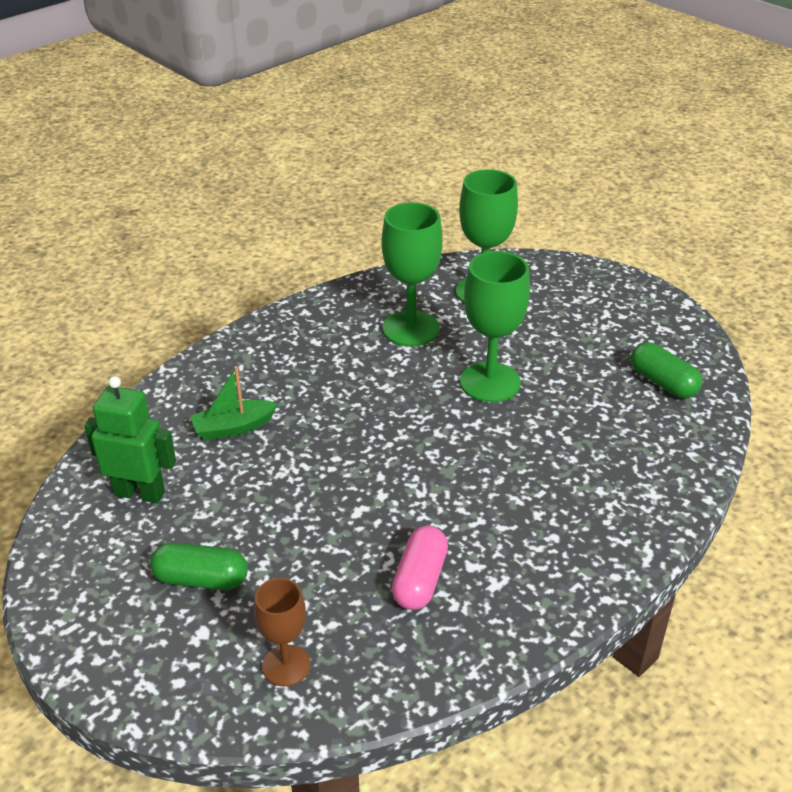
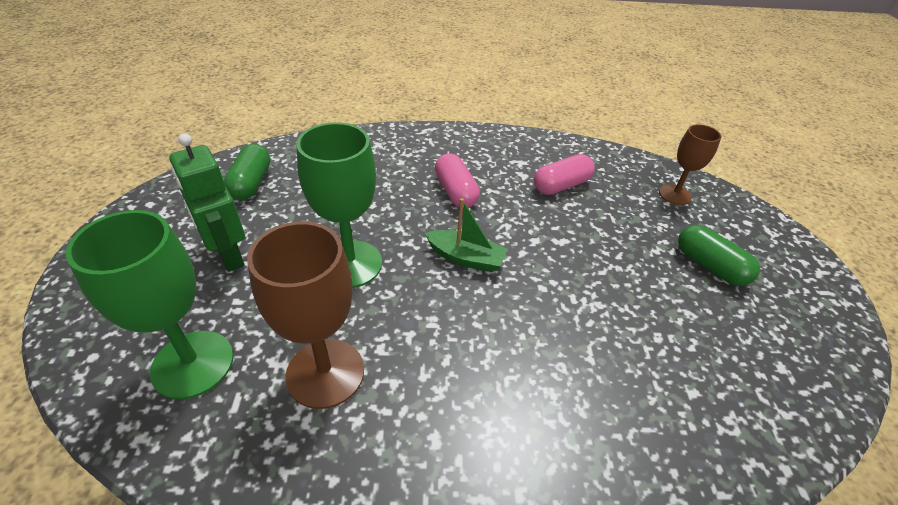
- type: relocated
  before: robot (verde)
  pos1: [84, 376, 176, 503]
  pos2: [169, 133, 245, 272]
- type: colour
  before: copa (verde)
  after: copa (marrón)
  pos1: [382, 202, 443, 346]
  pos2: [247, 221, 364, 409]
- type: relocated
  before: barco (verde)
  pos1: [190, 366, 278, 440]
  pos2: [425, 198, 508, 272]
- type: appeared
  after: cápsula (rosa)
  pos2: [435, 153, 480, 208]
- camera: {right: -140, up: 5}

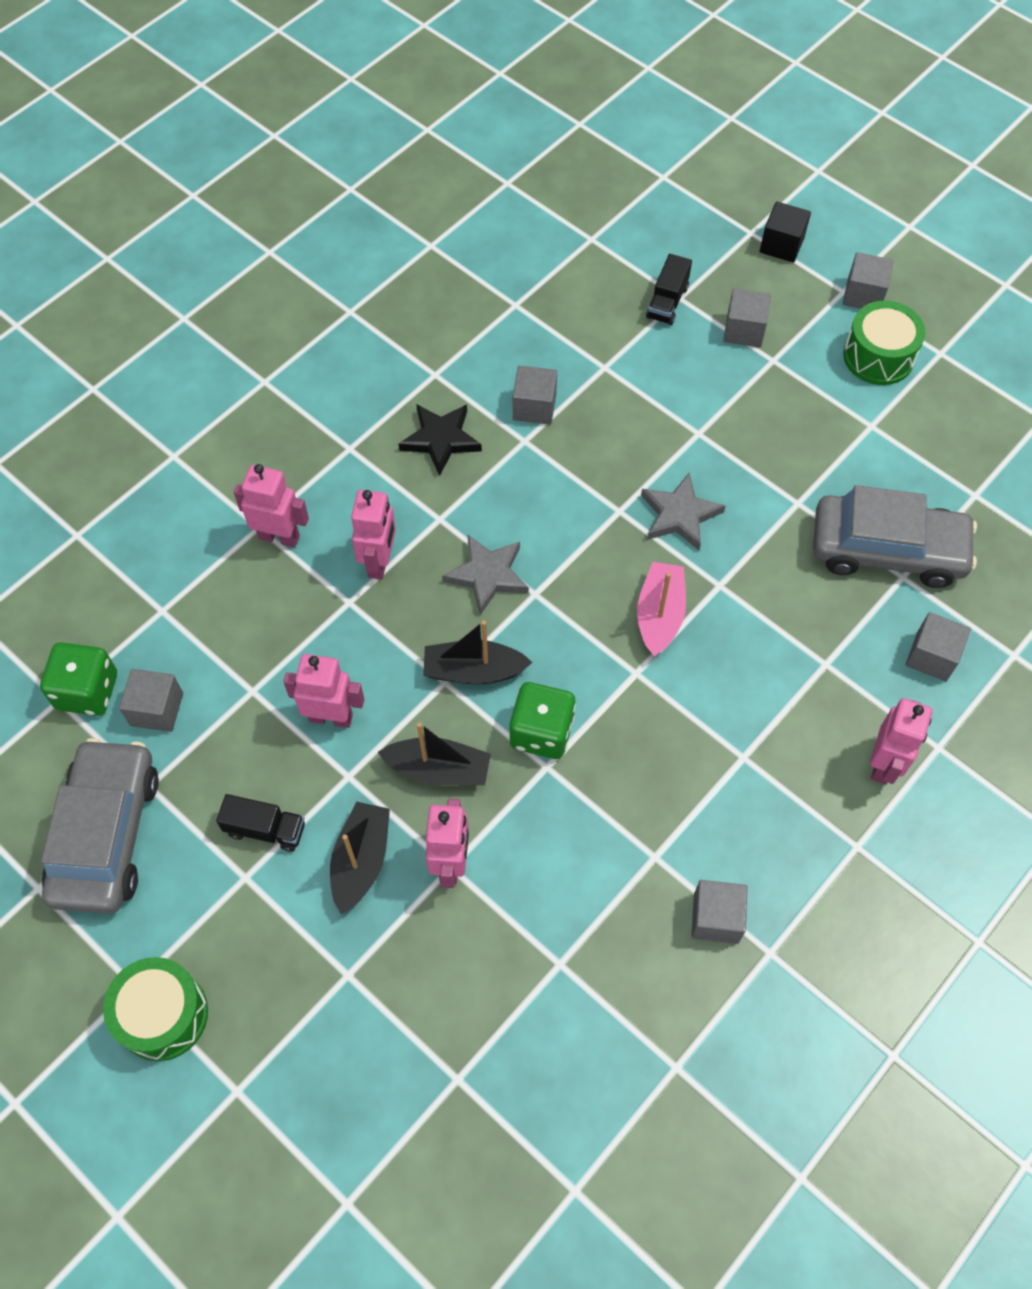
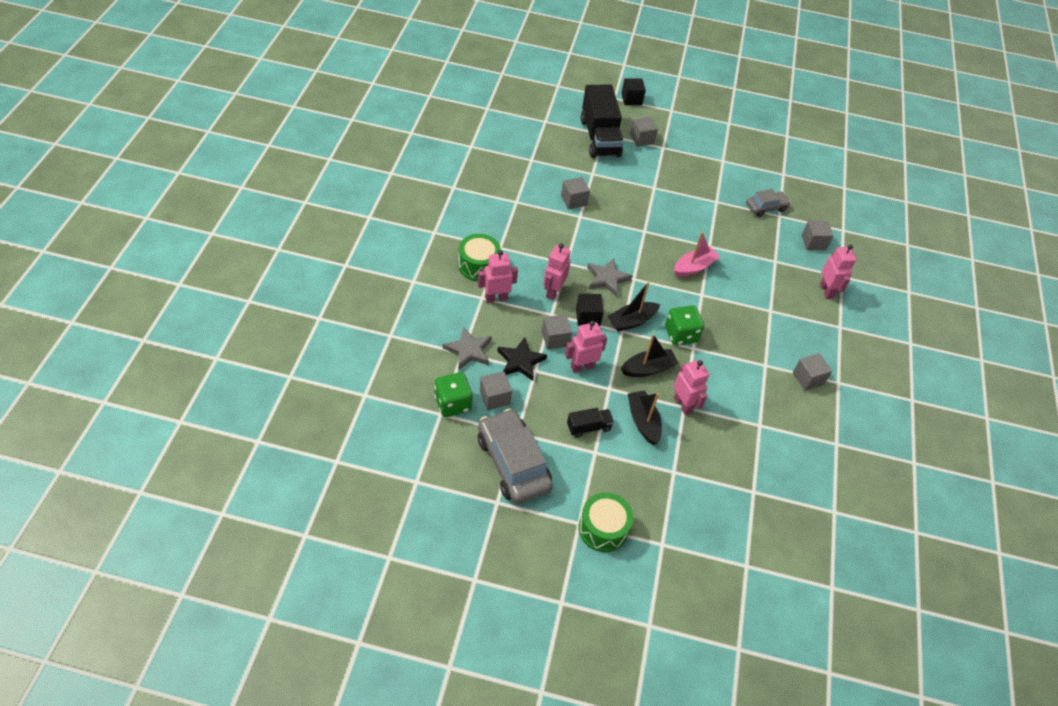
- type: relocated
  before: estrella (gris)
  pos1: [641, 473, 725, 550]
  pos2: [443, 326, 492, 370]
- type: relocated
  before: tambor (verde)
  pos1: [843, 301, 926, 385]
  pos2: [458, 234, 501, 281]
- type: relocated
  before: estrella (negro)
  pos1: [398, 404, 482, 476]
  pos2: [497, 337, 547, 381]
- type: relocated
  before: cubo (gris)
  pos1: [843, 252, 894, 309]
  pos2: [542, 314, 572, 349]
- type: spun
  before: robot (rosa)
  pos1: [351, 490, 396, 580]
  pos2: [543, 243, 571, 300]
  turn: -135
- type: appeared
  after: cubo (negro)
  pos2: [576, 294, 604, 326]
- type: size
  before: camión (negro)
  pos1: [646, 254, 692, 325]
  pos2: [581, 84, 624, 158]
  scale: 2.16
- type: spun
  before: barco (rosa)
  pos1: [637, 562, 686, 657]
  pos2: [674, 232, 721, 277]
  turn: 75
- type: size
  before: coche (gris)
  pos1: [813, 485, 977, 588]
  pos2: [746, 189, 791, 217]
  scale: 0.55
- camera: {right: -35, up: -10}

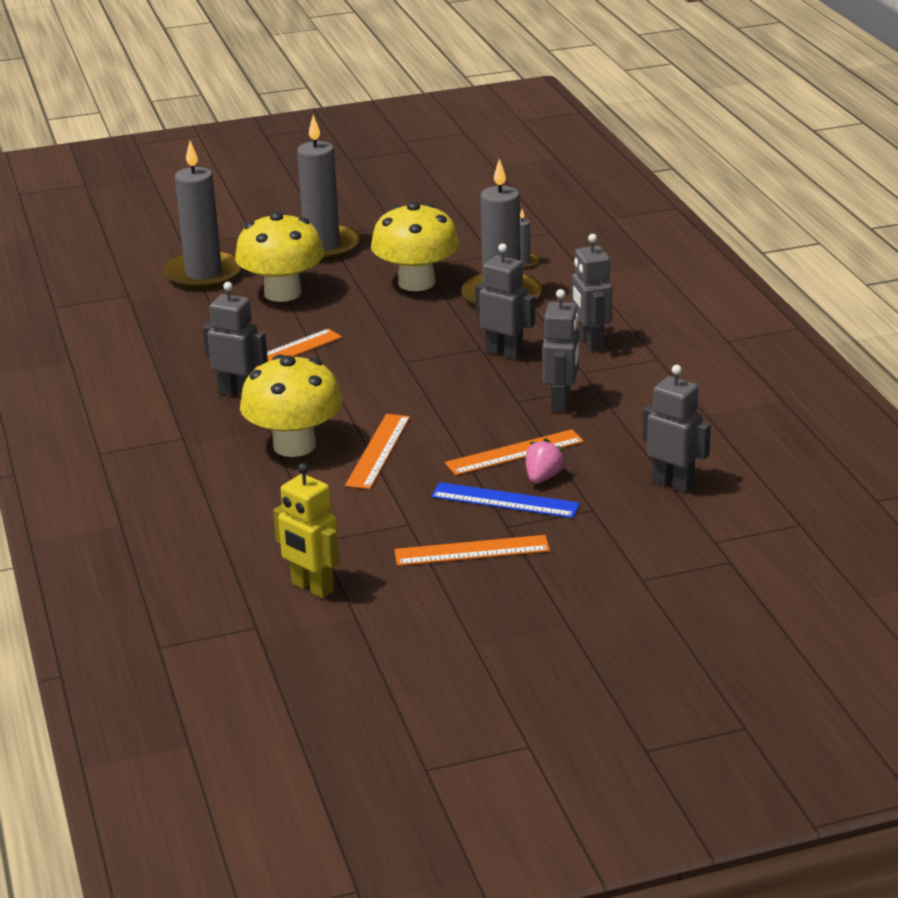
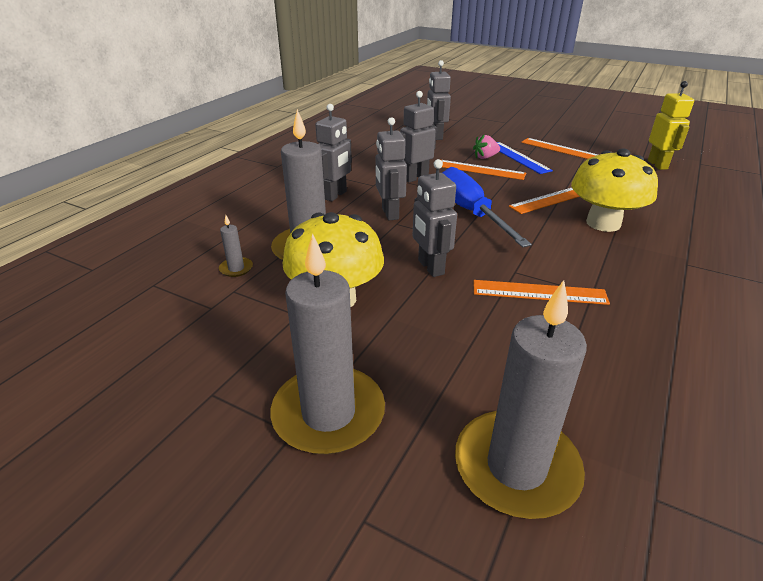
- type: relocated
  before: robot (gris)
  pos1: [202, 282, 268, 398]
  pos2: [412, 159, 457, 277]
- type: appeared
  after: destornillador (azul)
  pos2: [442, 167, 532, 247]
- type: missing
  before: seta (amarillo)
  pos1: [235, 212, 324, 302]
- camera: {right: -135, up: 5}

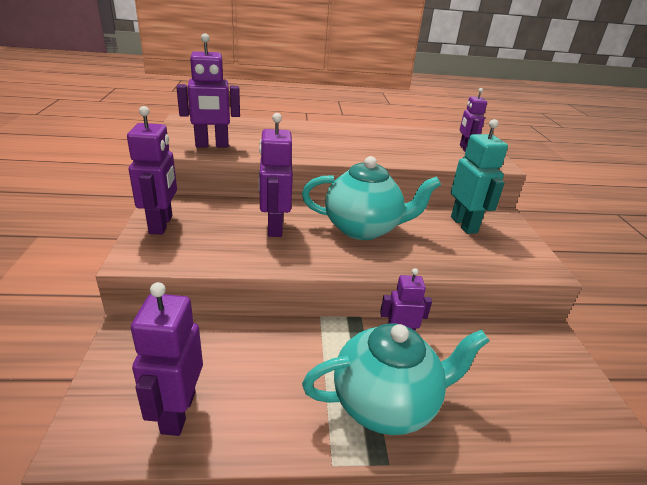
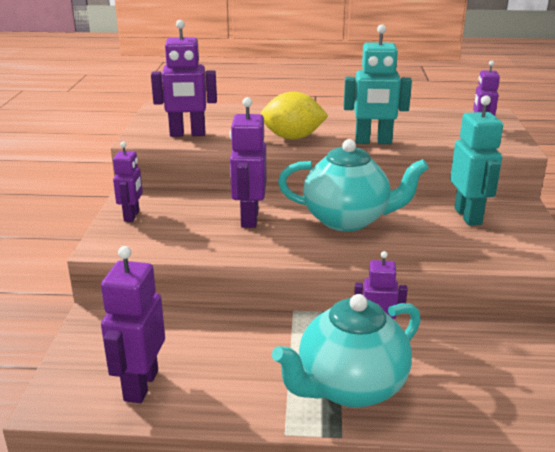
- type: size
  before: robot (morado)
  pos1: [127, 106, 177, 235]
  pos2: [113, 142, 143, 222]
  scale: 0.64
- type: appeared
  after: limón (amarillo)
  pos2: [260, 92, 328, 139]
- type: spun
  before: tetera (turquesa)
  pos1: [302, 323, 489, 435]
  pos2: [272, 294, 421, 408]
  turn: 150
- type: appeared
  after: robot (turquesa)
  pos2: [344, 24, 412, 144]
- camera: {right: 10, up: -5}

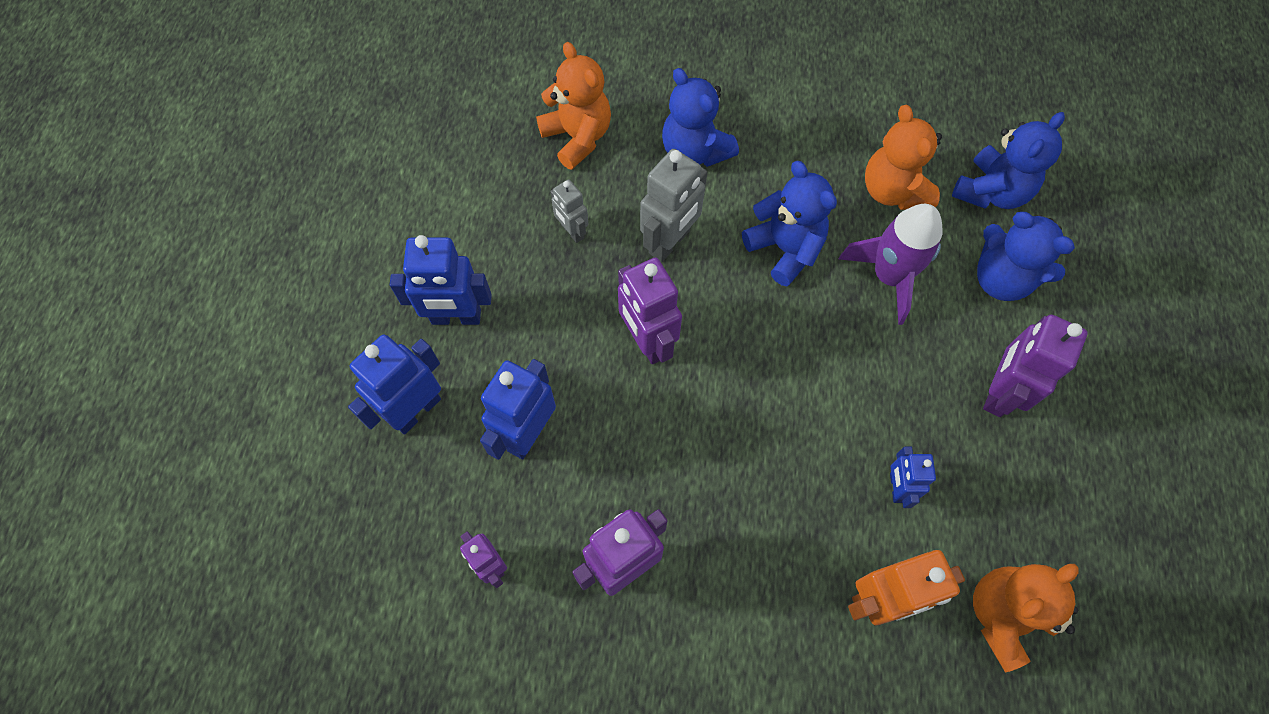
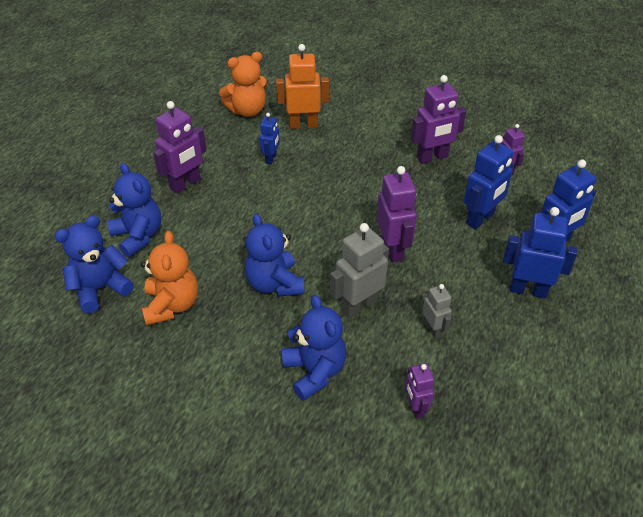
- type: exchanged
  before: osito (naranja)
  after: robot (morado)
  pos1: [536, 42, 611, 170]
  pos2: [405, 363, 434, 419]
- type: missing
  before: cohete (morado)
  pos1: [839, 204, 943, 325]
- camera: {right: -165, up: -20}

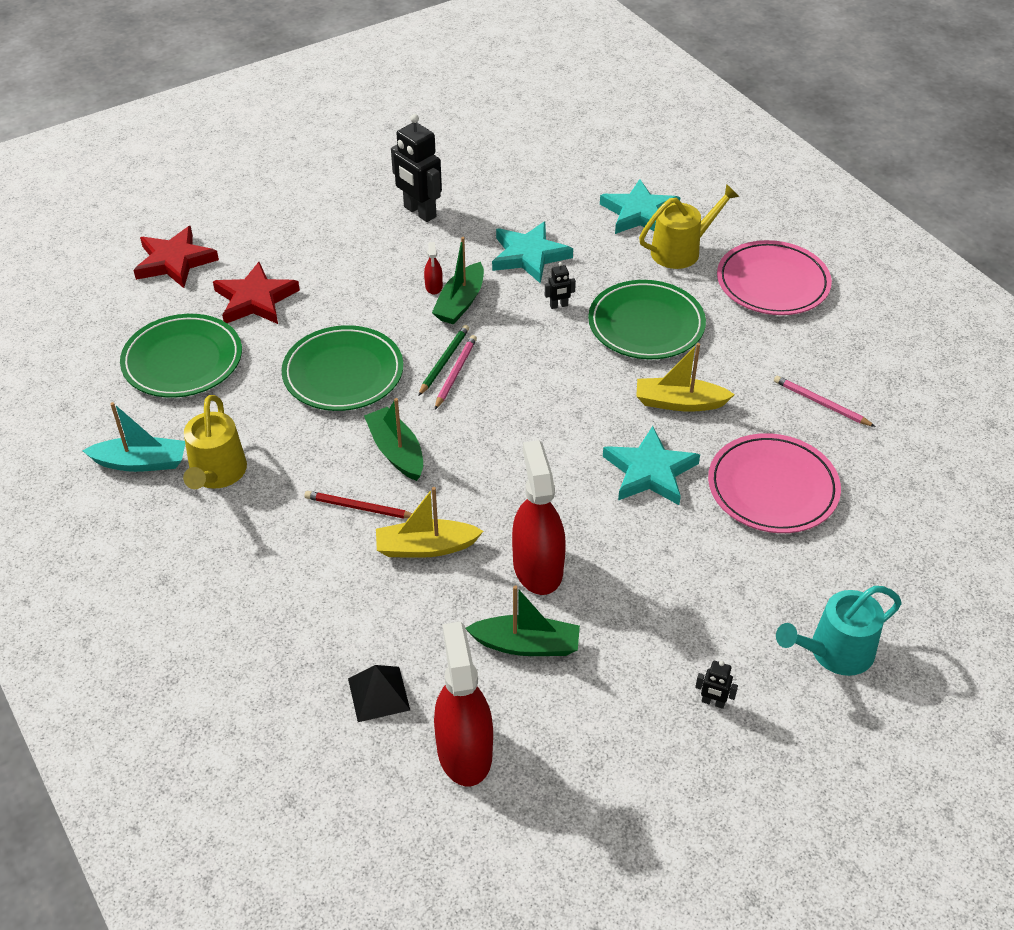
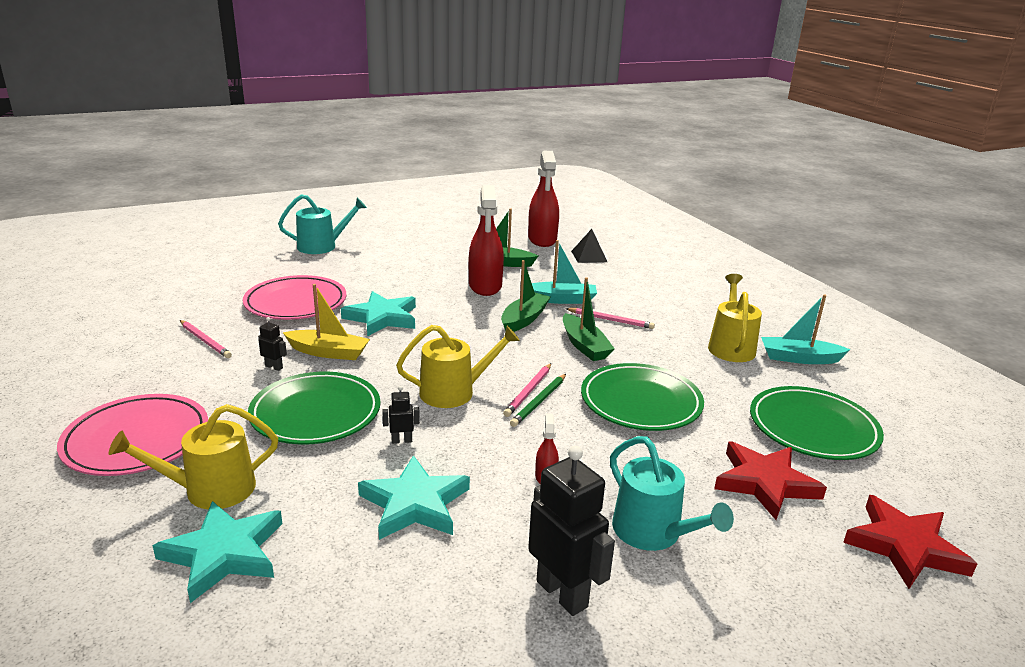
- type: relocated
  before: robot (negro)
  pos1: [695, 661, 738, 709]
  pos2: [258, 317, 287, 371]
- type: appeared
  after: regadera (amarillo)
  pos2: [396, 325, 520, 408]
- type: relocated
  before: barco (verde)
  pos1: [432, 237, 484, 325]
  pos2: [501, 260, 550, 332]
- type: colour
  before: barco (amarillo)
  after: barco (turquesa)
  pos1: [376, 487, 484, 558]
  pos2: [532, 240, 597, 304]
- type: colour
  before: lápiz (rojo)
  after: lápiz (rosa)
  pos1: [304, 491, 412, 519]
  pos2: [565, 308, 655, 329]
- type: appeared
  after: regadera (turquesa)
  pos2: [610, 436, 734, 551]
- camera: {right: -175, up: -20}

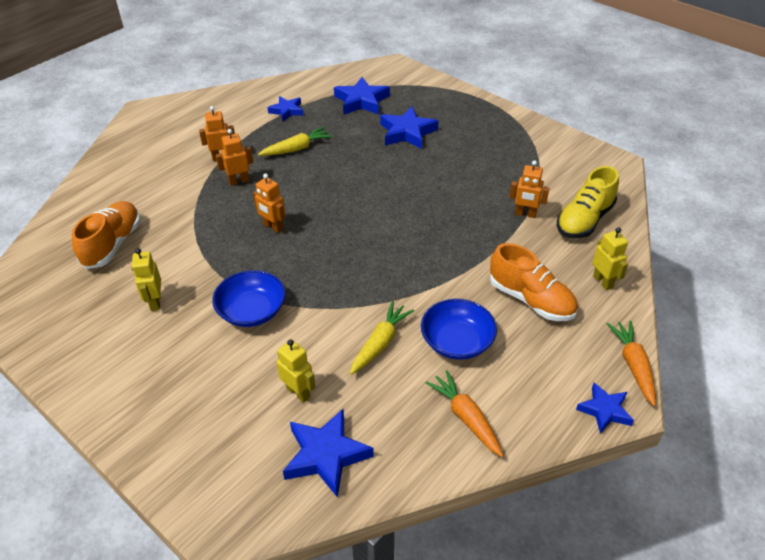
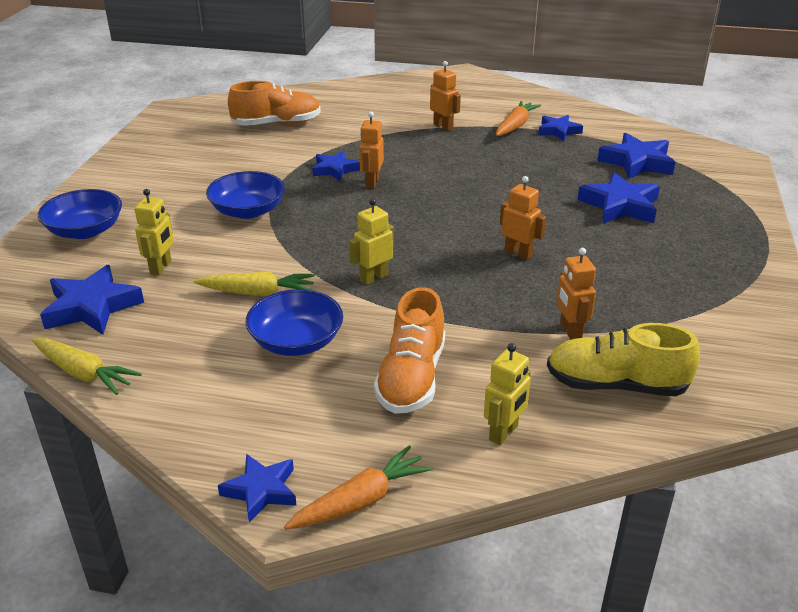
- type: relocated
  before: zanahoria (amarillo)
  pos1: [258, 127, 333, 156]
  pos2: [32, 338, 142, 395]
- type: appeared
  after: cuenco (azul)
  pos2: [38, 189, 122, 239]
- type: appeared
  after: estrella (azul)
  pos2: [312, 151, 360, 181]
- type: relocated
  before: robot (amarillo)
  pos1: [132, 248, 161, 311]
  pos2: [349, 198, 394, 285]
- type: relocated
  before: zanahoria (naranja)
  pos1: [425, 370, 504, 457]
  pos2: [496, 101, 541, 136]
- type: relocated
  before: robot (naranja)
  pos1: [216, 129, 253, 186]
  pos2: [500, 176, 546, 260]
- camera: {right: 60, up: -10}

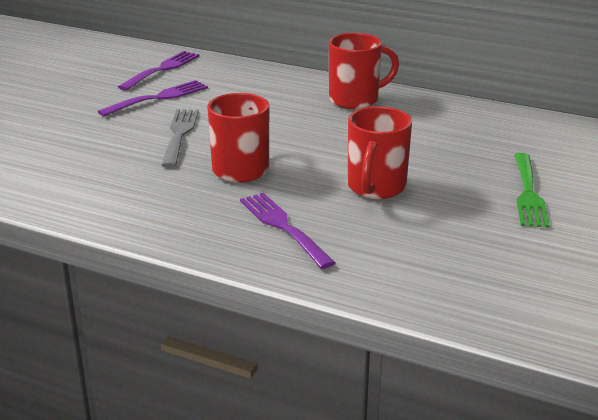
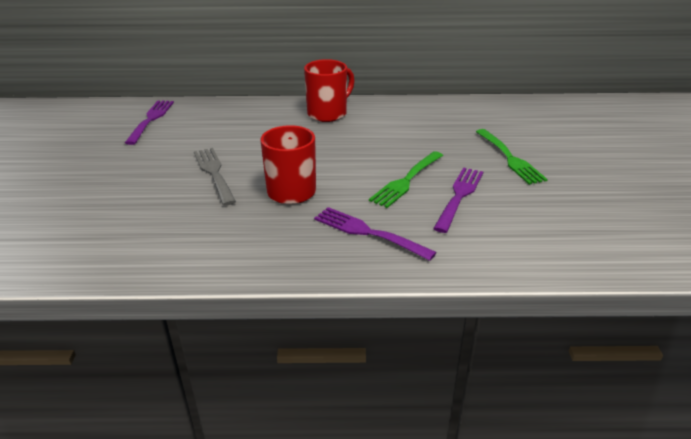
- type: exchanged
  before: taza (rojo)
  after: tenedor (verde)
  pos1: [348, 106, 412, 199]
  pos2: [369, 151, 443, 208]
- type: relocated
  before: tenedor (morado)
  pos1: [98, 80, 208, 117]
  pos2: [433, 167, 483, 233]
- camera: {right: -25, up: 5}

